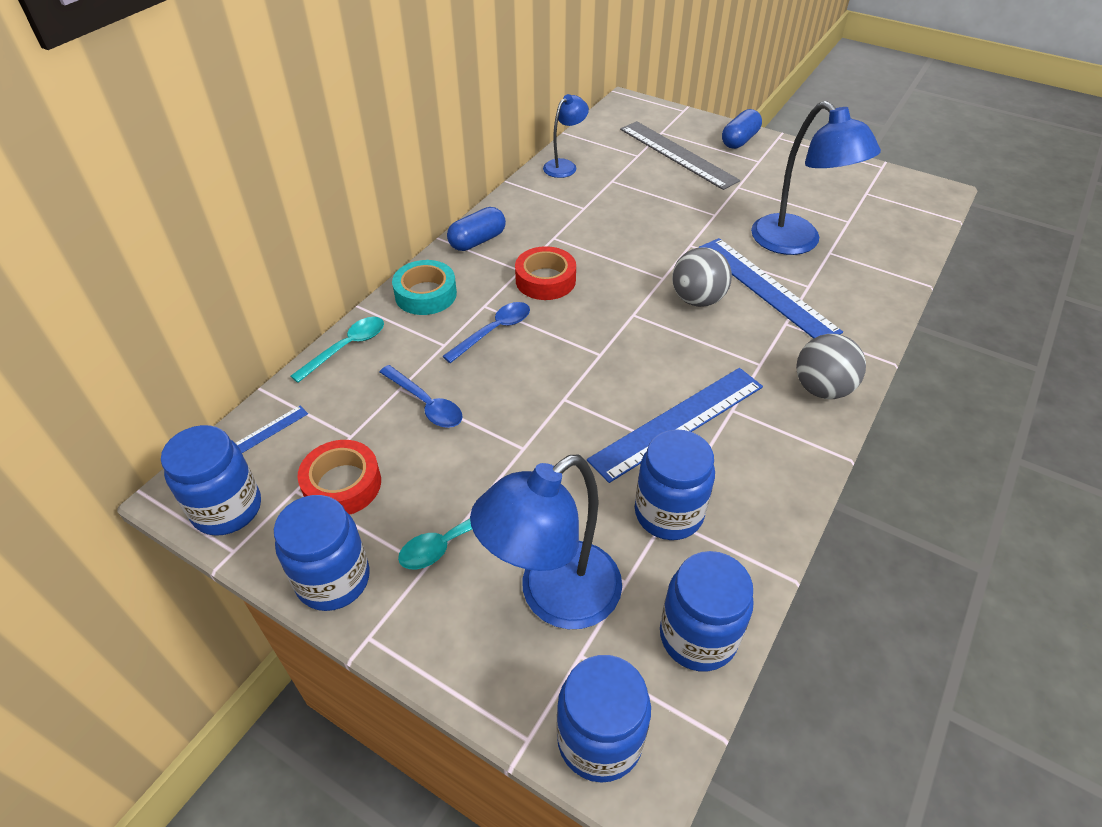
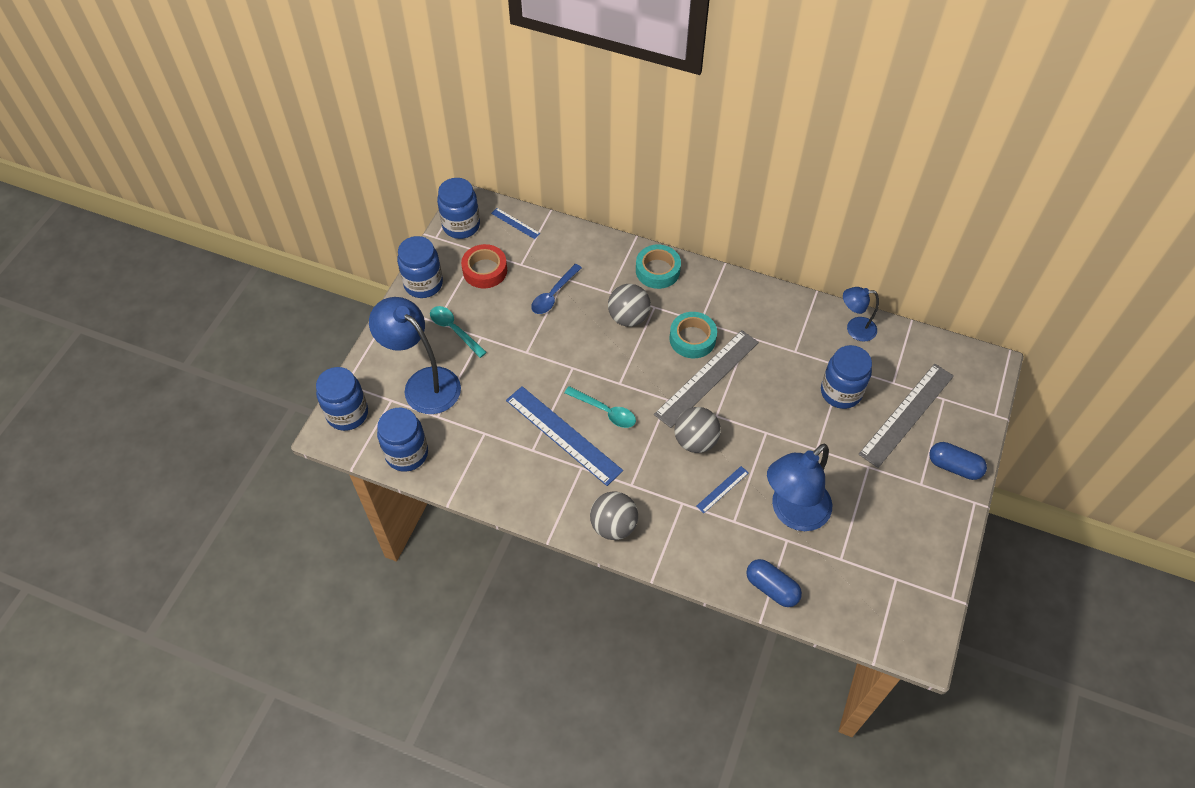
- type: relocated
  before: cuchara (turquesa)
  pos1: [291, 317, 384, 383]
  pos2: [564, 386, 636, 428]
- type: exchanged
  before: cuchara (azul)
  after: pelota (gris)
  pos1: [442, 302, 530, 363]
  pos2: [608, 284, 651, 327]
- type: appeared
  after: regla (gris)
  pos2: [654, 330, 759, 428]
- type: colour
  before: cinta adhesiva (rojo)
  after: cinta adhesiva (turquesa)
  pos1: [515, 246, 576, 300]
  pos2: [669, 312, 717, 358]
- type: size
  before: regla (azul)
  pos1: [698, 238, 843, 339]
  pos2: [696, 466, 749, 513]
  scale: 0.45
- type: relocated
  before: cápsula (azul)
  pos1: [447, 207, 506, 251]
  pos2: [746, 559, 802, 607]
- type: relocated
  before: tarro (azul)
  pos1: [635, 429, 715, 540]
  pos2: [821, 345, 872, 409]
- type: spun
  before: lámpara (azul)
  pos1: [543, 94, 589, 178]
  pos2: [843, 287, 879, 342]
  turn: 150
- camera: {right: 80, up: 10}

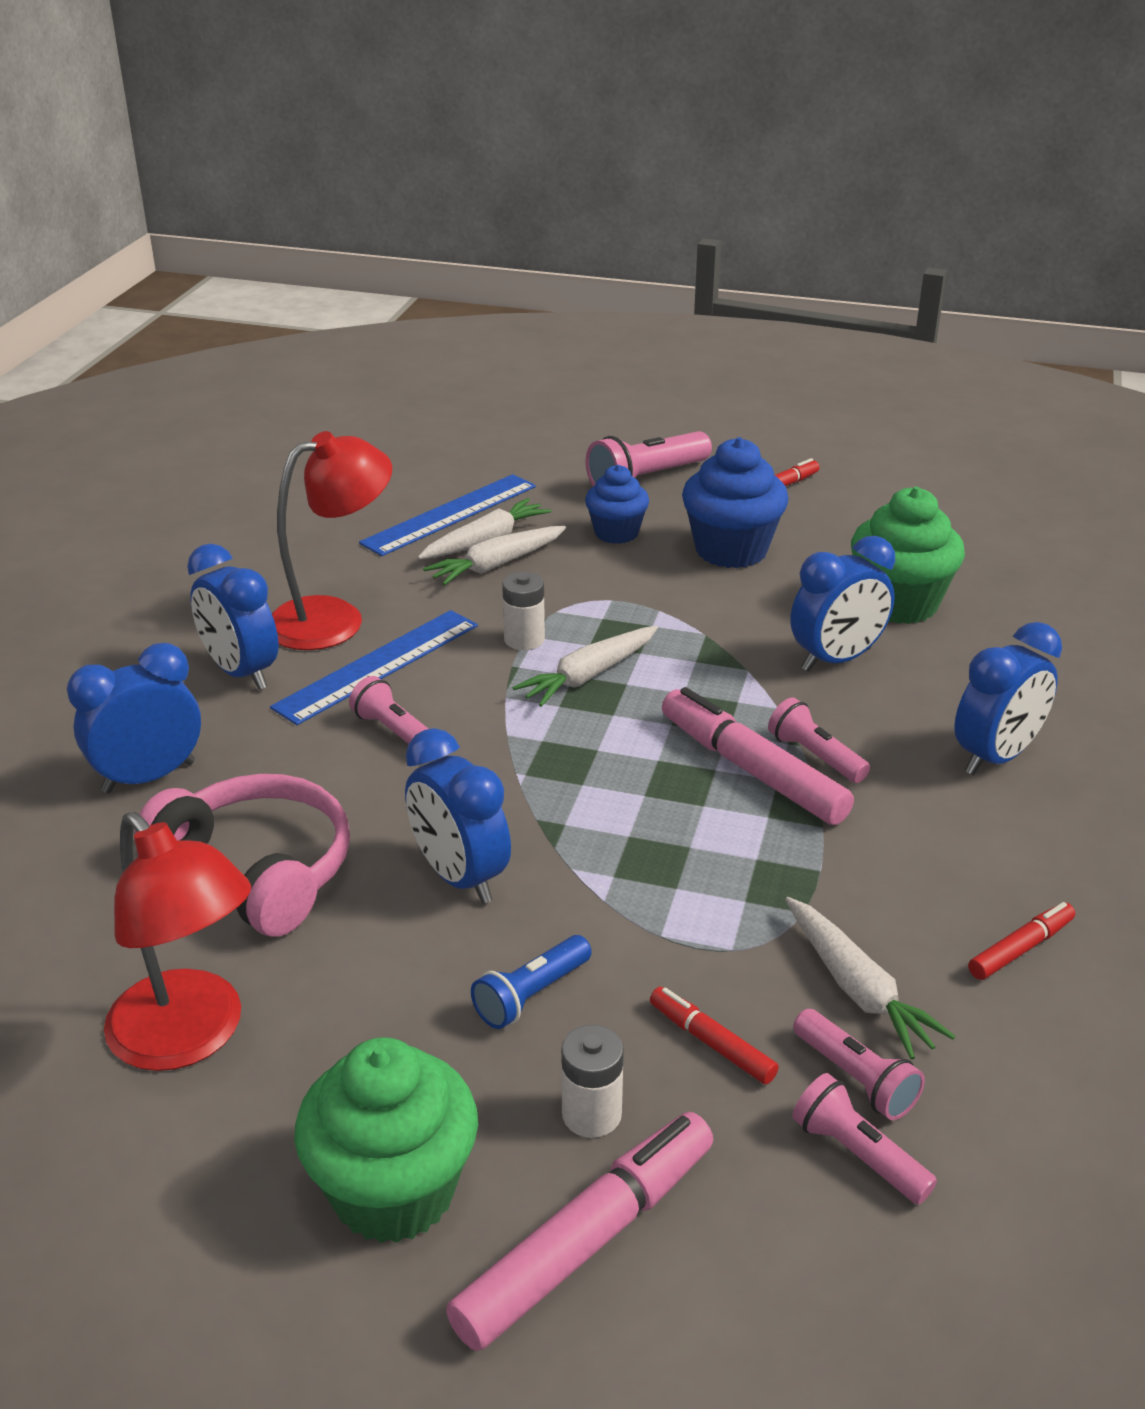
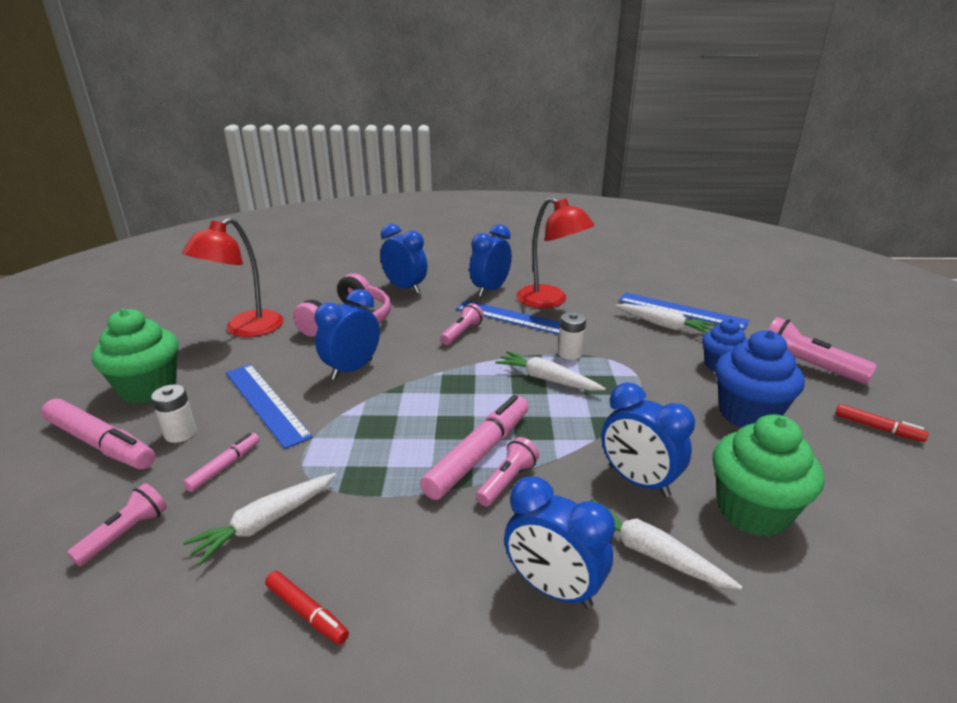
- type: colour
  before: rotulador (rojo)
  after: rotulador (rosa)
  pos1: [650, 987, 779, 1084]
  pos2: [183, 433, 260, 492]
- type: exchanged
  before: lámpara de mano (azul)
  after: regla (azul)
  pos1: [471, 935, 592, 1029]
  pos2: [226, 364, 313, 449]
- type: relocated
  before: zanahoria (blanco)
  pos1: [423, 526, 566, 586]
  pos2: [590, 499, 742, 590]
- type: missing
  before: lámpara de mano (rosa)
  pos1: [793, 1009, 925, 1120]
- camera: {right: 75, up: -5}

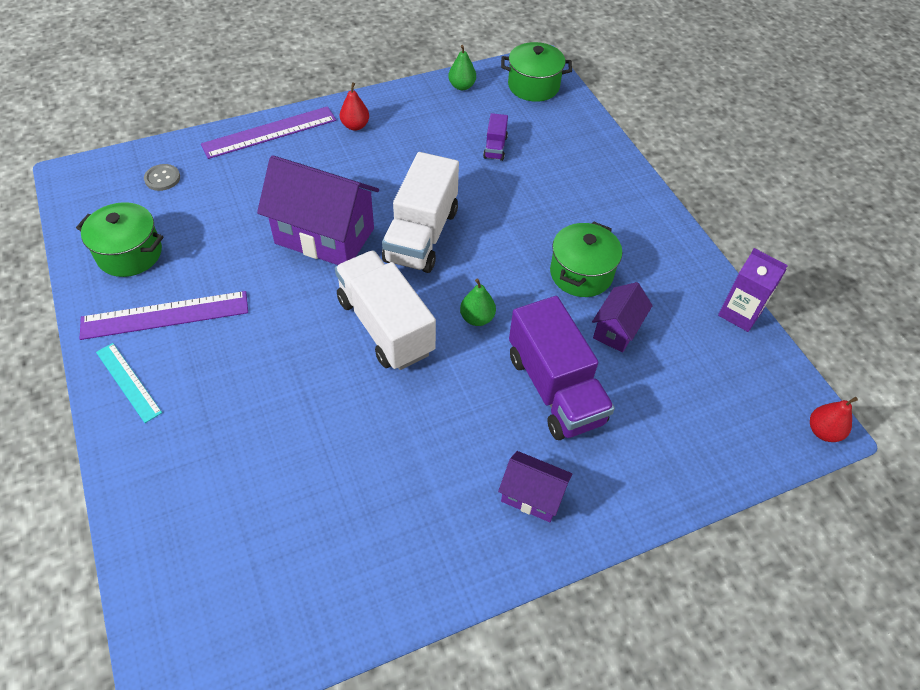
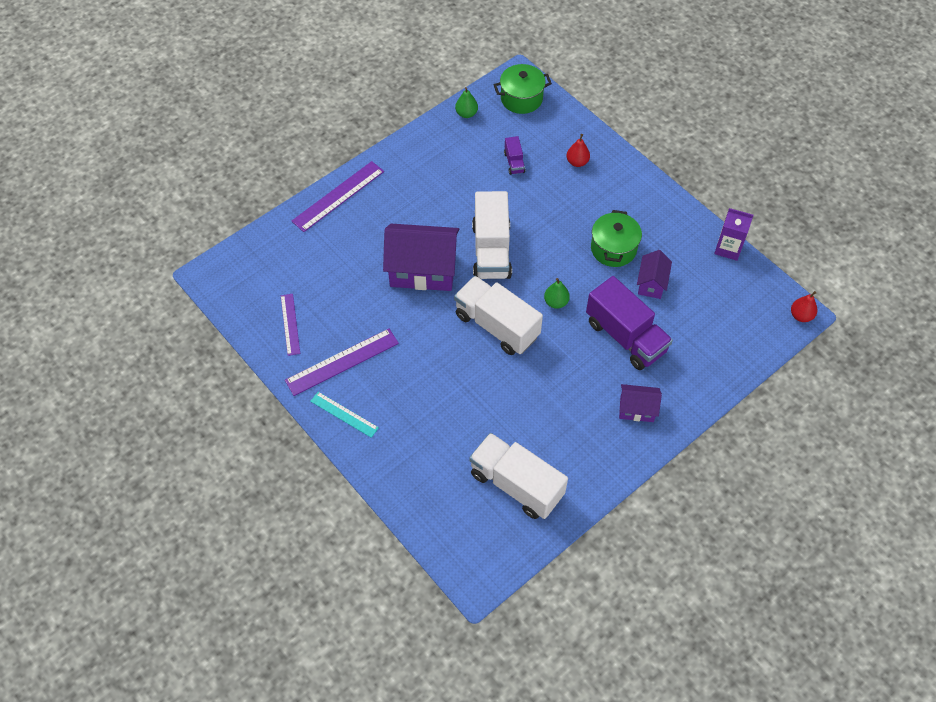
- type: exchanged
  before: olla (verde)
  after: regla (morado)
  pos1: [76, 202, 164, 277]
  pos2: [281, 294, 300, 356]
- type: appeared
  after: camión (blanco)
  pos2: [469, 433, 568, 519]
- type: relocated
  before: pera (rojo)
  pos1: [340, 82, 369, 131]
  pos2: [567, 134, 590, 167]
- type: missing
  before: botón (gris)
  pos1: [144, 164, 180, 191]
- camera: {right: -15, up: 5}

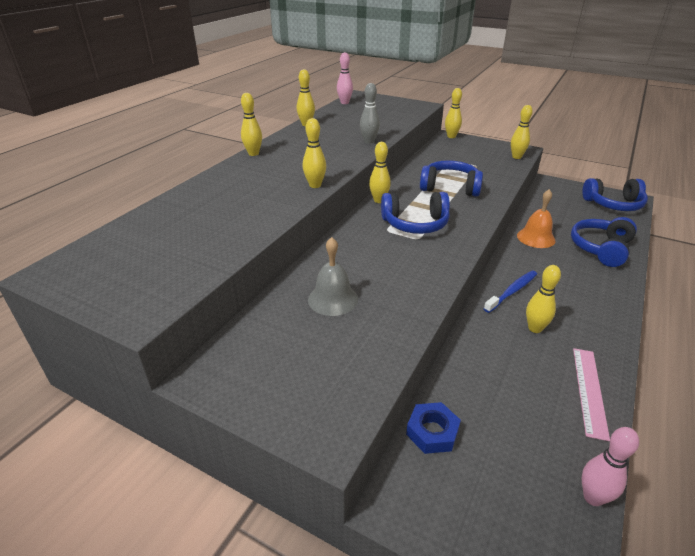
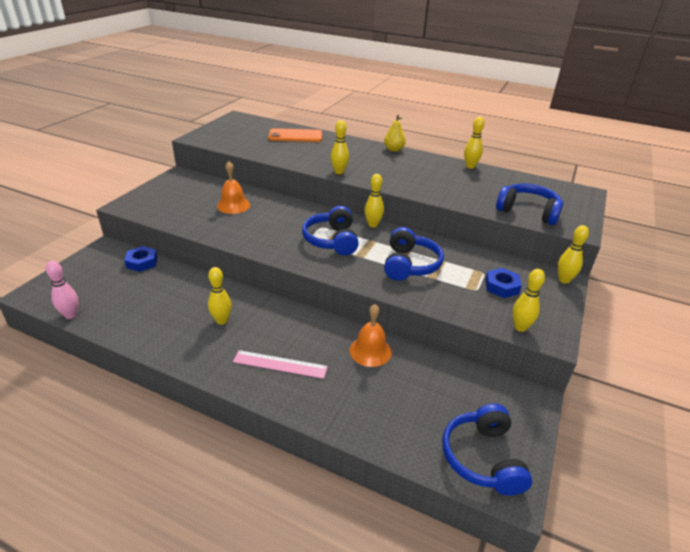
- type: colour
  before: campana (gris)
  after: campana (naranja)
  pos1: [308, 237, 358, 316]
  pos2: [217, 161, 250, 214]
- type: relocated
  before: regla (rosa)
  pos1: [573, 348, 610, 441]
  pos2: [233, 350, 328, 379]
- type: appeared
  after: móvil (naranja)
  pos2: [268, 128, 322, 142]
- type: exchanged
  before: bolo (amarillo)
  after: pera (amarillo)
  pos1: [241, 93, 262, 156]
  pos2: [384, 115, 406, 152]
- type: appeared
  after: tuerca (azul)
  pos2: [485, 268, 522, 298]
- type: relocated
  before: auriculares (azul)
  pos1: [571, 217, 637, 267]
  pos2: [496, 184, 563, 225]
- type: missing
  before: bolo (rosa)
  pos1: [337, 52, 353, 104]
- type: missing
  before: bolo (gris)
  pos1: [360, 83, 380, 144]
- type: missing
  before: cepillo de dientes (azul)
  pos1: [484, 271, 537, 313]
- camera: {right: 85, up: 0}

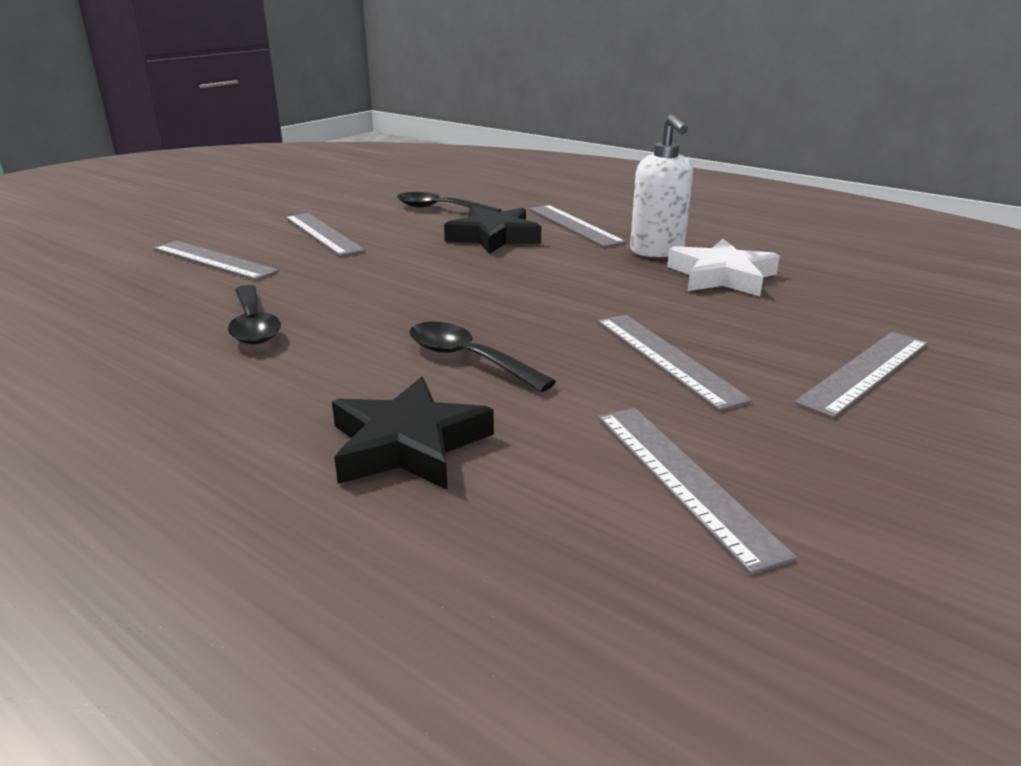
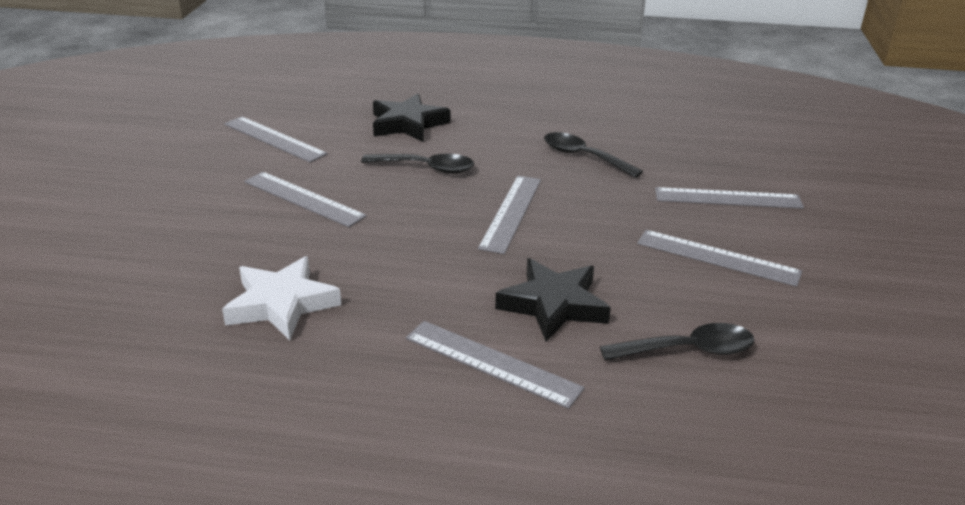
- type: relocated
  before: regla (gris)
  pos1: [794, 332, 928, 418]
  pos2: [478, 176, 541, 254]
- type: missing
  before: dispensador de jabón (blanco)
  pos1: [630, 115, 693, 257]
- camera: {right: 150, up: 5}

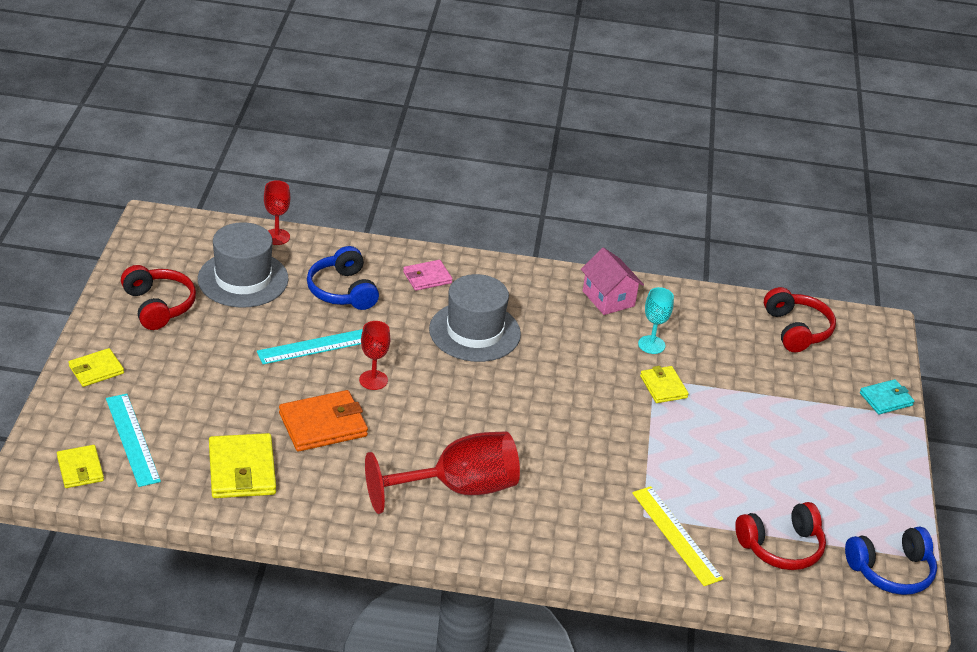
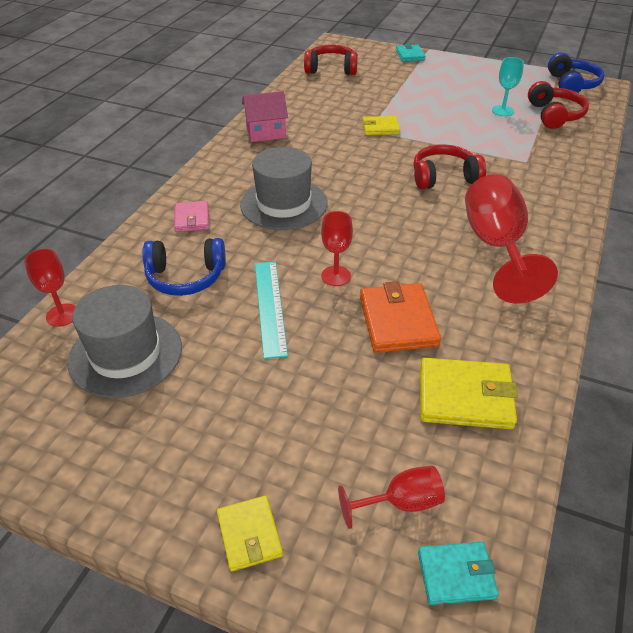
- type: exchanged
  before: regla (turquesa)
  after: copa (rojo)
  pos1: [106, 394, 161, 487]
  pos2: [338, 466, 445, 529]
- type: relocated
  before: auriculares (rojo)
  pos1: [121, 265, 196, 330]
  pos2: [413, 144, 486, 189]
- type: colour
  before: cartera (amarillo)
  after: cartera (turquesa)
  pos1: [57, 445, 104, 488]
  pos2: [418, 542, 499, 605]
- type: relocated
  before: copa (turquesa)
  pos1: [638, 287, 674, 354]
  pos2: [492, 57, 524, 116]
- type: missing
  before: regla (amarillo)
  pos1: [632, 486, 723, 586]
- camera: {right: -70, up: 5}

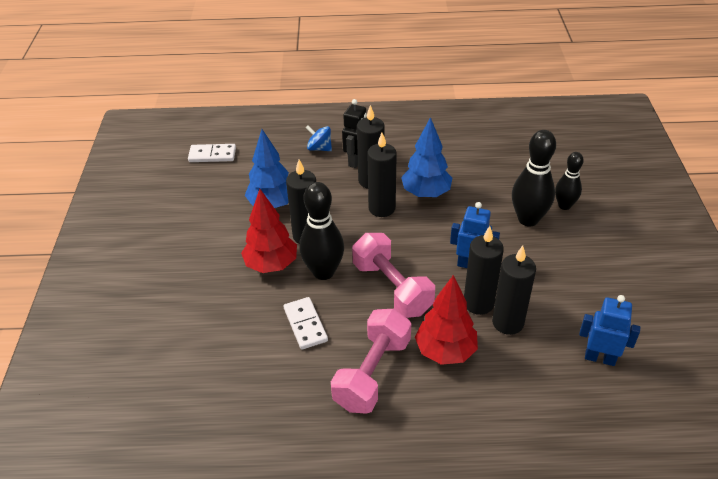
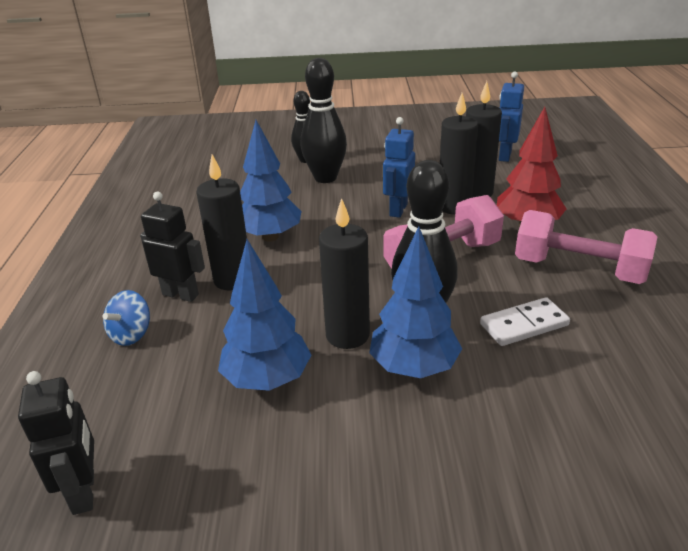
- type: exchanged
  before: ficha de dominó (blanco)
  after: robot (negro)
  pos1: [188, 144, 236, 162]
  pos2: [18, 371, 94, 515]
- type: colour
  before: árbol (rojo)
  after: árbol (azul)
  pos1: [241, 189, 297, 273]
  pos2: [369, 227, 462, 378]
- type: missing
  before: vela (negro)
  pos1: [367, 133, 397, 217]
- camera: {right: -90, up: -10}

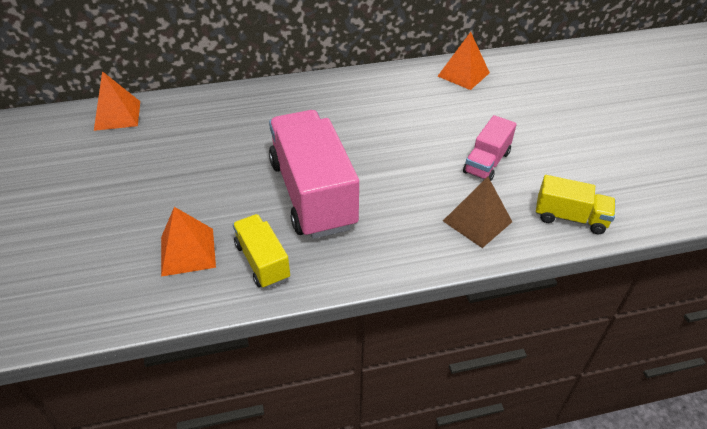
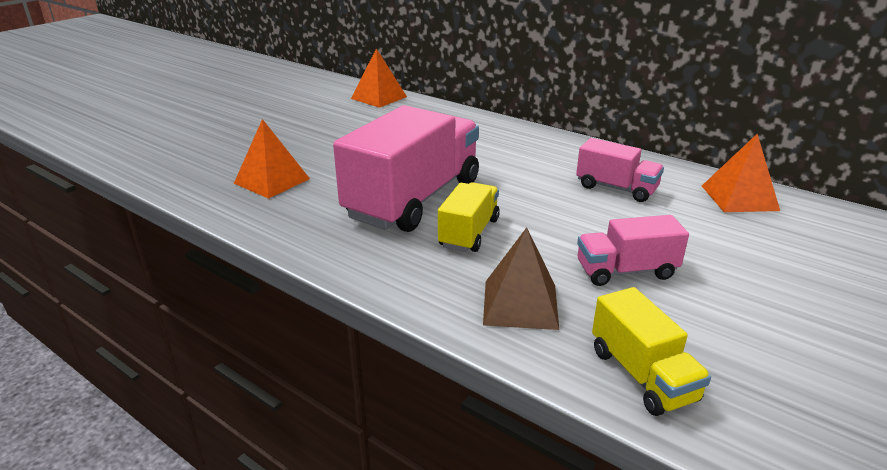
- type: relocated
  before: camión (amarillo)
  pos1: [233, 214, 290, 289]
  pos2: [438, 182, 500, 252]
- type: appeared
  after: camión (rosa)
  pos2: [576, 138, 664, 202]
- camera: {right: 50, up: -15}

